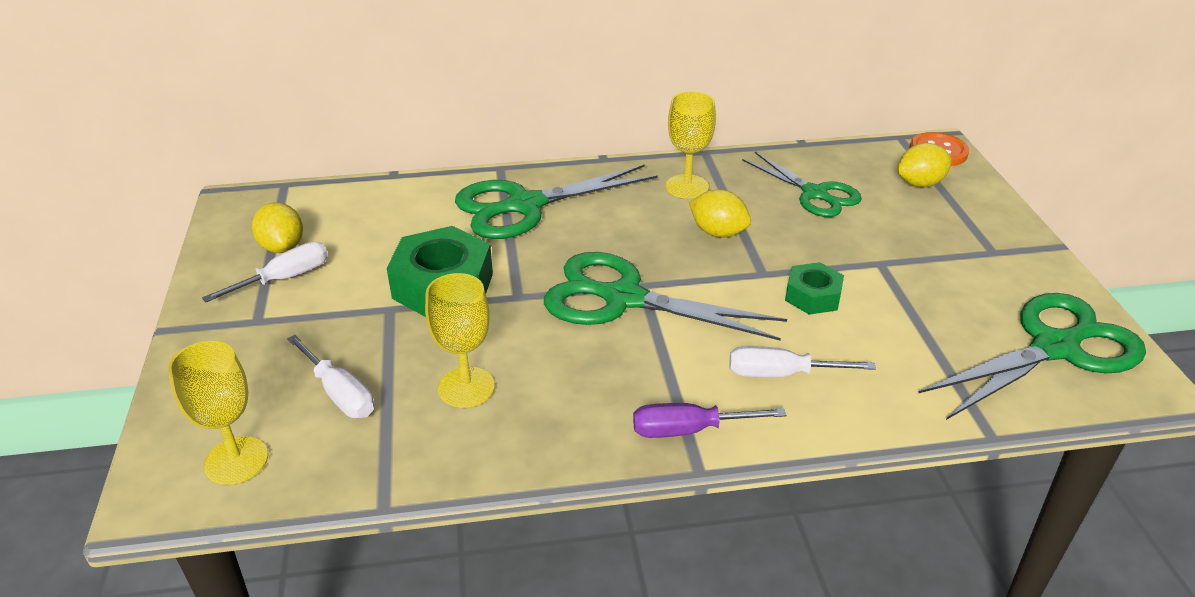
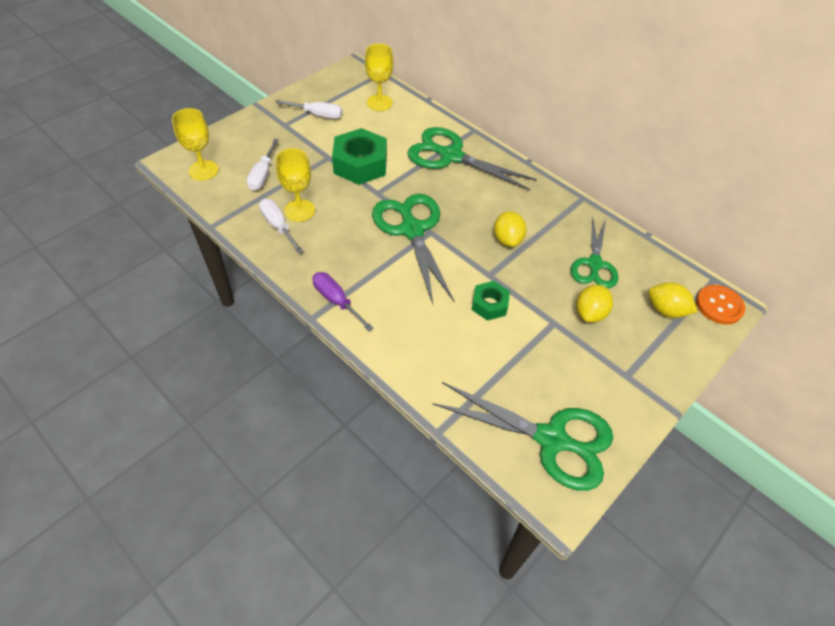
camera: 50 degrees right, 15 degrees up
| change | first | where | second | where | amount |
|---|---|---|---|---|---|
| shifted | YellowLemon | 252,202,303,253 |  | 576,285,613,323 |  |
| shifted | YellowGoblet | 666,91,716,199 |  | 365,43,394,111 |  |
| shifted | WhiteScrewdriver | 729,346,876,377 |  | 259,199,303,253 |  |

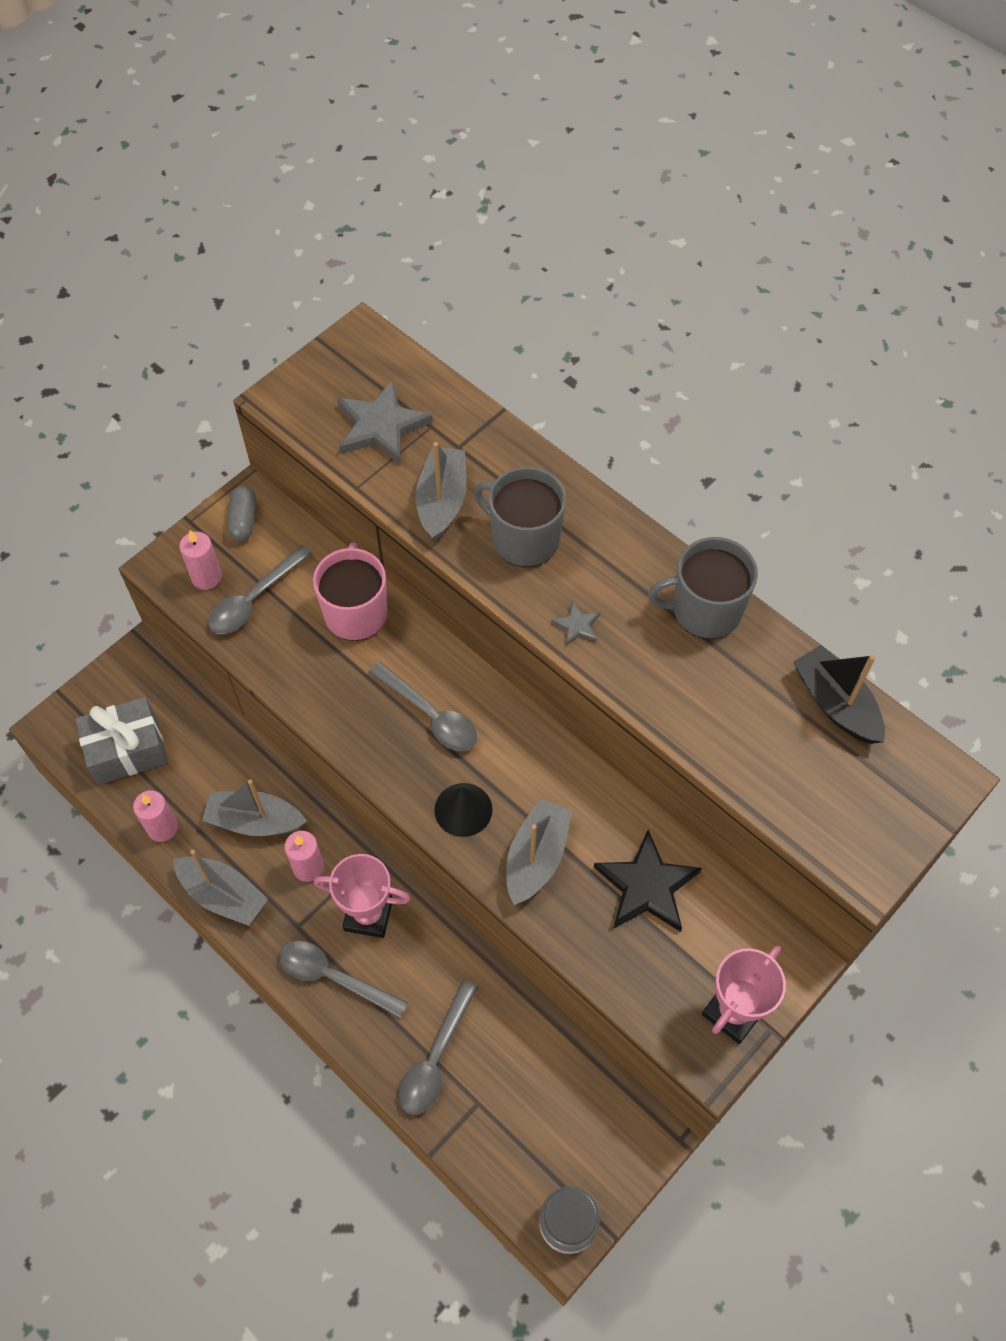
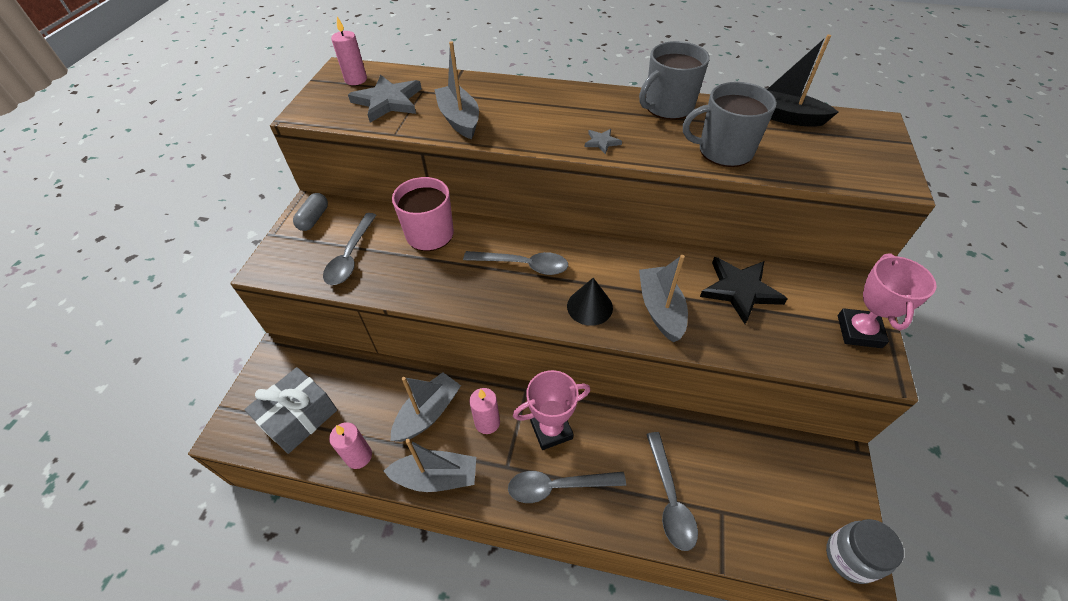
camera: 30 degrees left, 10 degrees down
| change | first | where | second | where | amount |
|---|---|---|---|---|---|
| shifted | PinkCandle | 179,530,222,590 |  | 331,17,367,85 |  |
| rotated | GreyBoat | 202,779,307,836 |  | 390,372,461,442 | 150 degrees clockwise |
| rotated | GreyCapsule | 227,486,256,541 |  | 293,193,328,231 | 45 degrees clockwise |
| shifted | GreyMug | 473,467,566,567 |  | 683,82,777,167 |  |

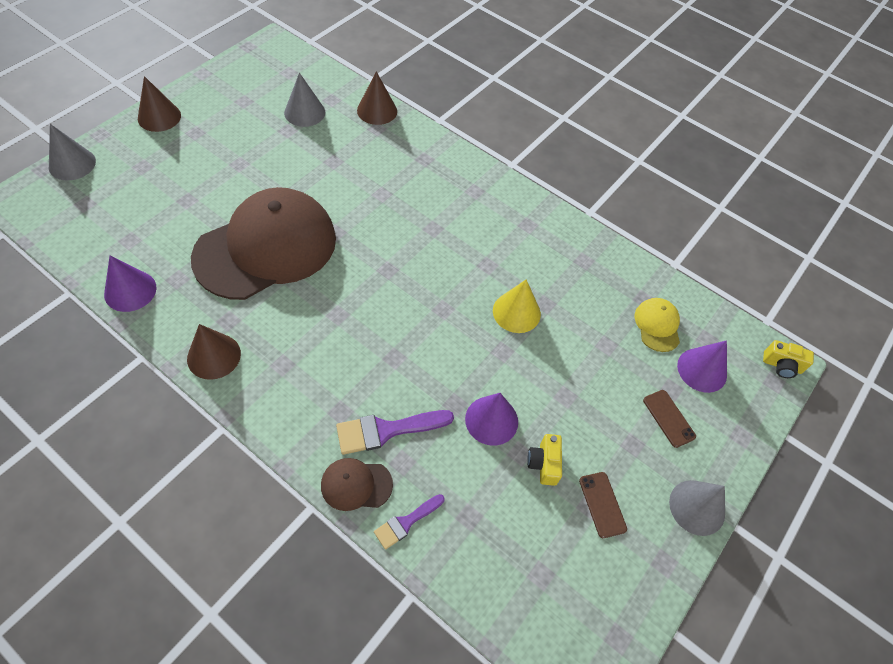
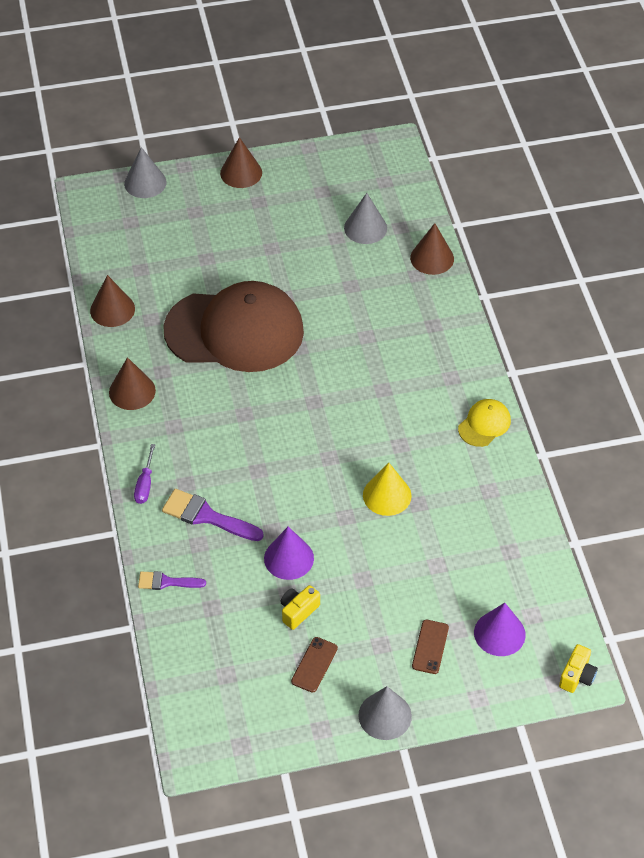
camera: 45 degrees right, 5 degrees down
| change | first | where | second | where | amount |
|---|---|---|---|---|---|
| repainted | PurpleCone | 104,255,157,312 | BrownCone | 90,275,135,327 |  |
| gone | BrownCap | 321,458,393,511 |  |  |  |
| shifted | YellowCap | 635,298,680,352 |  | 458,399,511,447 |  |
| rotated | YellowCamera | 763,340,814,378 |  | 559,644,598,693 | 120 degrees counterclockwise |
| new |  |  | PurpleScrewdriver | 134,444,155,504 |  |

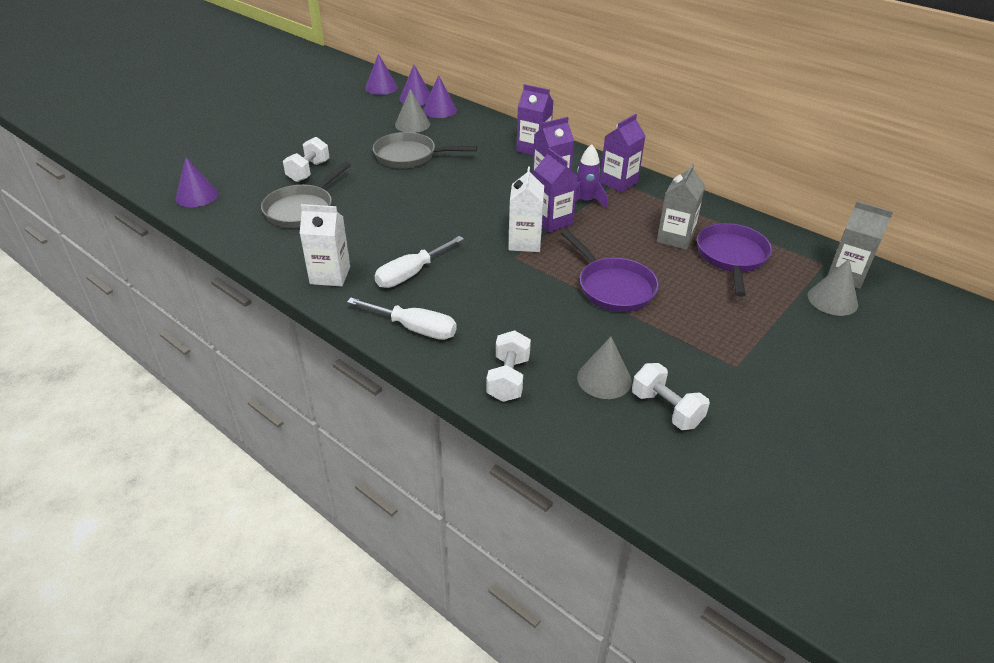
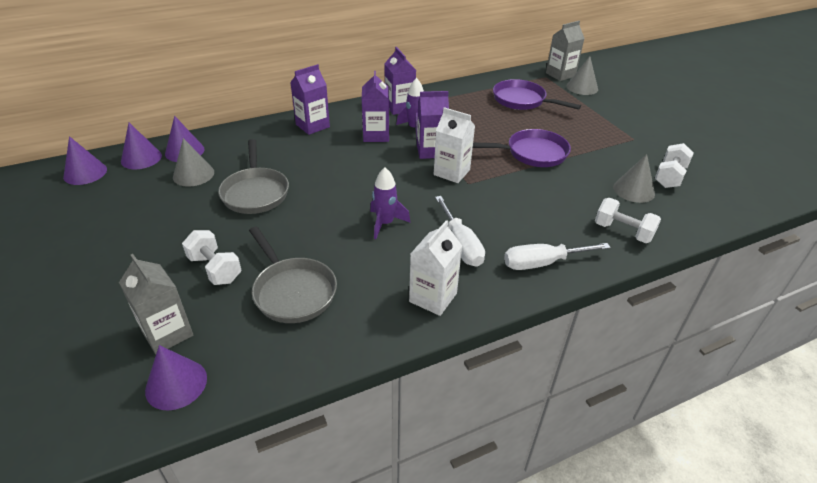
camera: 65 degrees left, 0 degrees up
| change | first | where | second | where | amount |
|---|---|---|---|---|---|
| rotated | WhiteScrewdriver | 347,298,457,340 |  | 504,243,611,270 | 150 degrees counterclockwise |
| rotated | GreyPan | 373,132,477,168 |  | 218,139,289,214 | 45 degrees counterclockwise |
| rotated | WhiteDumbbell | 632,363,710,430 |  | 655,143,694,188 | 45 degrees counterclockwise |
| shifted | GreyCarton | 657,164,705,250 |  | 119,254,193,354 |  |
| new |  |  | PurpleRocket | 370,167,410,239 |  |

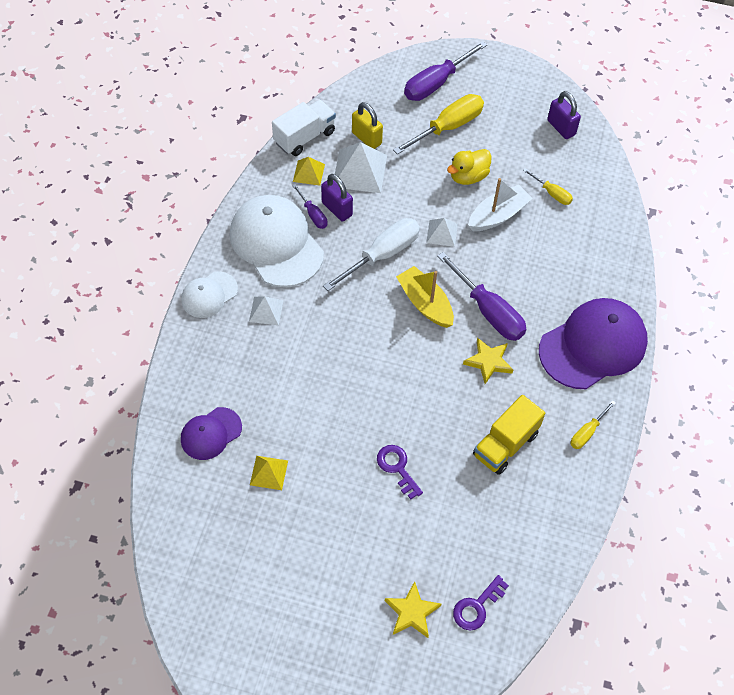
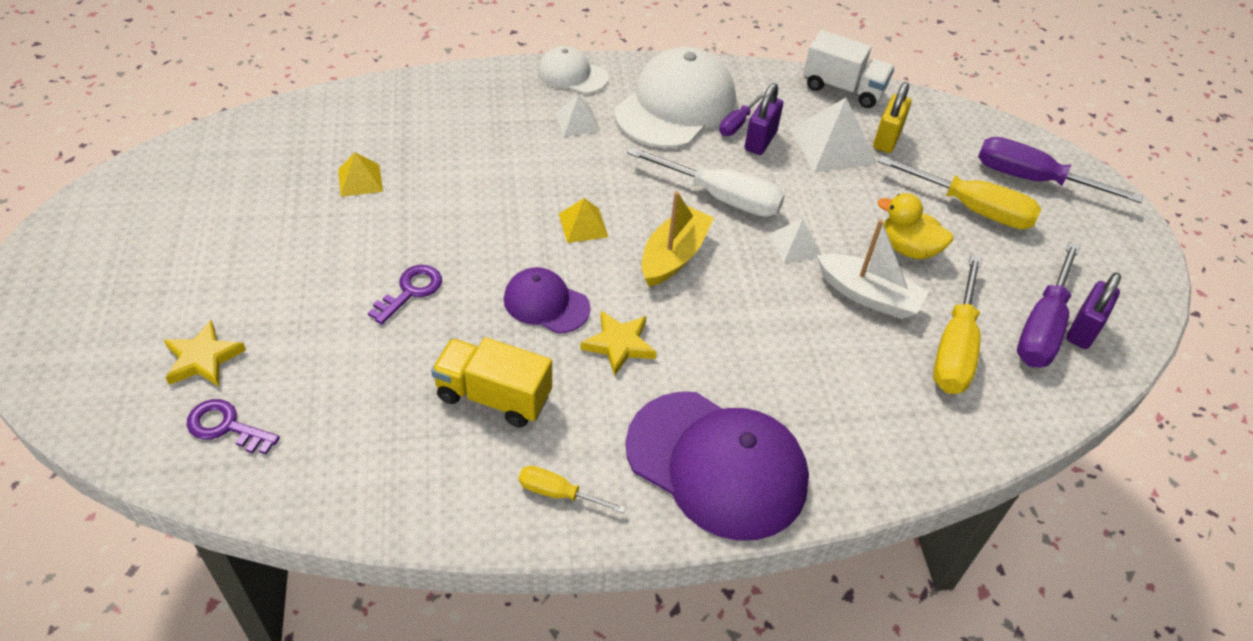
camera: 65 degrees right, 10 degrees down
| change | first | where | second | where | amount |
|---|---|---|---|---|---|
| shifted | PurpleCap | 181,407,242,460 |  | 504,267,591,333 |  |
| shifted | YellowPyramid | 293,157,325,186 |  | 559,198,608,243 |  |
| shifted | PurpleScrewdriver | 437,252,526,341 |  | 1017,242,1080,368 |  |
| scaled | YellowScrewdriver | 523,168,573,205 |  | 933,255,982,394 | x1.92 |

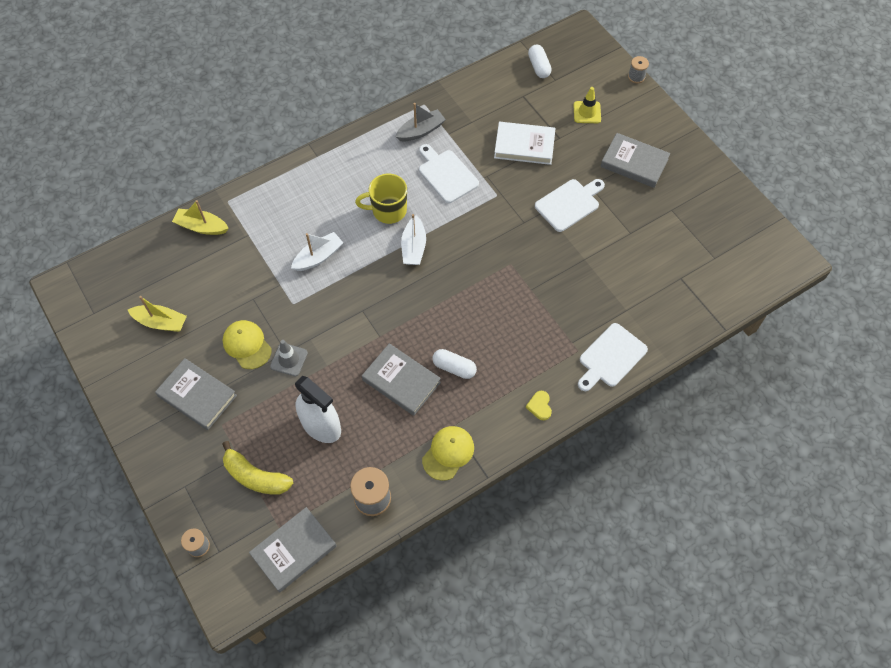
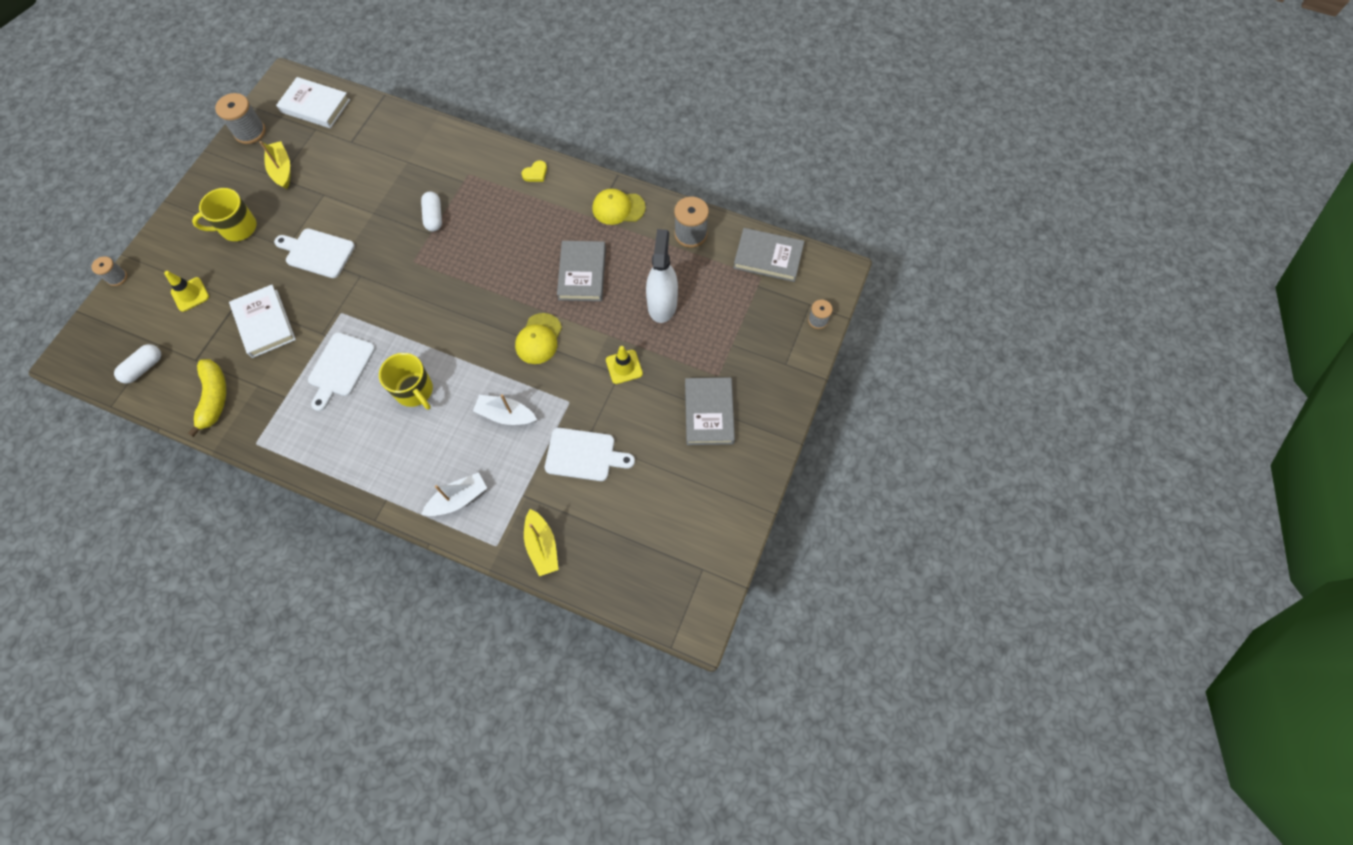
camera: 125 degrees left, 5 degrees up
| change | first | where | second | where | amount |
|---|---|---|---|---|---|
| shifted | YellowBoat | 128,296,187,332 |  | 259,141,290,189 |  |
| shifted | YellowCap | 223,320,272,369 |  | 515,313,562,364 |  |
| shifted | YellowBanana | 223,441,293,495 |  | 188,359,226,437 |  |
| repainted | GreyTrafficCone | 270,340,308,376 | YellowTrafficCone | 606,346,643,384 |  |
| gone | GreyBoat | 395,103,446,141 |  |  |  |
| shifted | WhiteBoat | 401,214,426,265 |  | 421,472,487,516 |  |
| shifted | WhiteCapsule | 433,349,477,379 |  | 421,191,442,232 |  |
| shifted | WhiteCuttingBoard | 578,323,648,391 |  | 545,428,635,481 |  |
| swapped | GreyBook | 600,133,670,188 | YellowMug | 192,188,257,241 |  |
| new |  |  | GreySpool | 215,93,266,144 |  |
| new |  |  | WhiteBook | 276,77,350,128 |  |

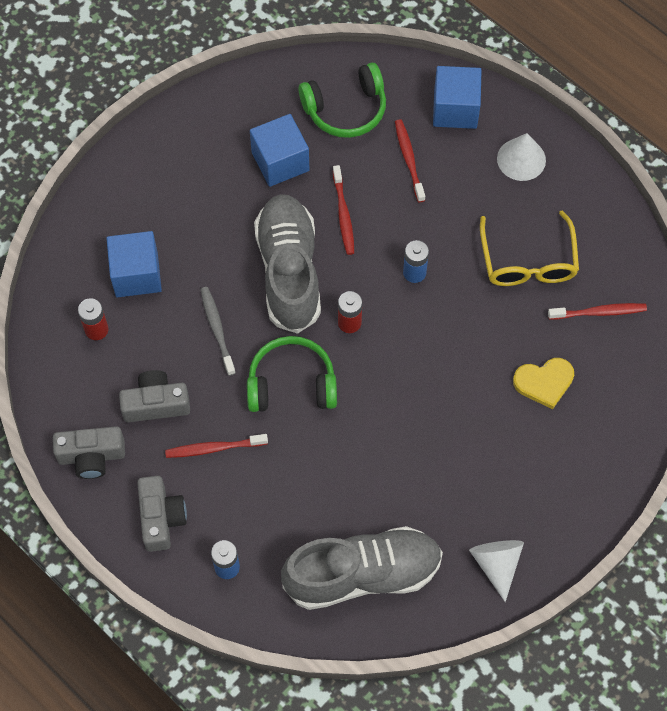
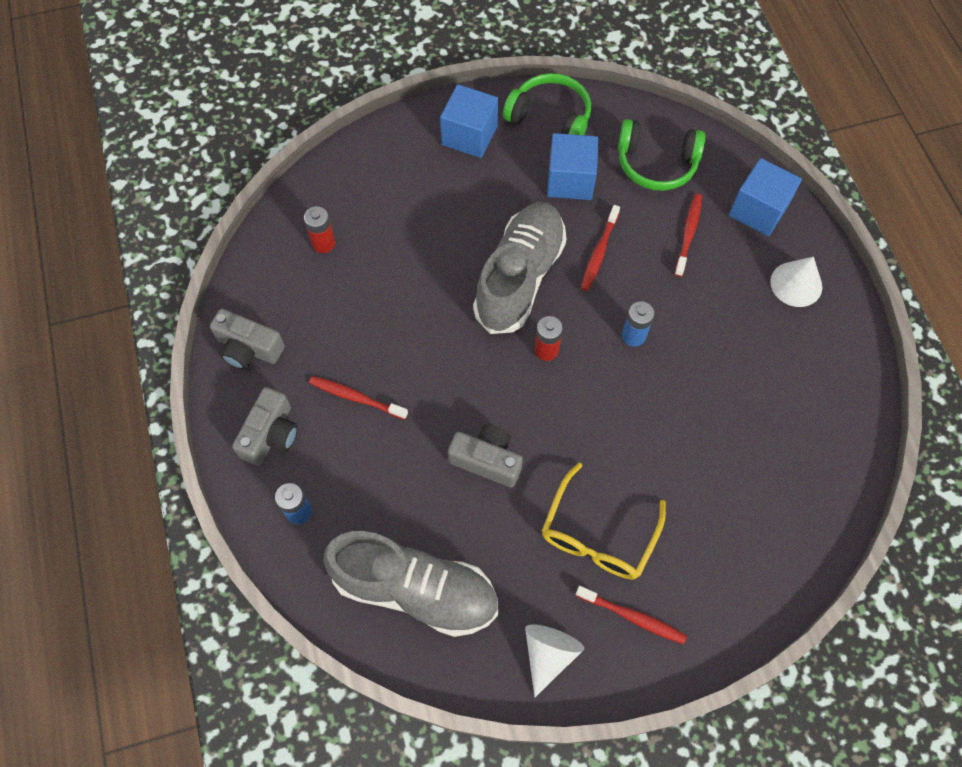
camera: 30 degrees right, 0 degrees up
| change | first | where | second | where | amount |
|---|---|---|---|---|---|
| shifted | BlueCube | 106,231,162,297 |  | 440,84,498,158 |  |
| shifted | GreyCamera | 119,370,190,422 |  | 448,425,523,487 |  |
| gone | GreyToothbrush | 200,287,236,376 |  |  |  |
| shifted | GreenHeadphones | 247,336,337,412 |  | 503,73,591,135 |  |
| shifted | YellowGlasses | 480,211,579,286 |  | 542,462,666,580 |  |
| gone | YellowHeart | 513,358,574,409 |  |  |  |
| shifted | RedToothbrush | 548,303,647,319 |  | 576,586,687,644 |  |

